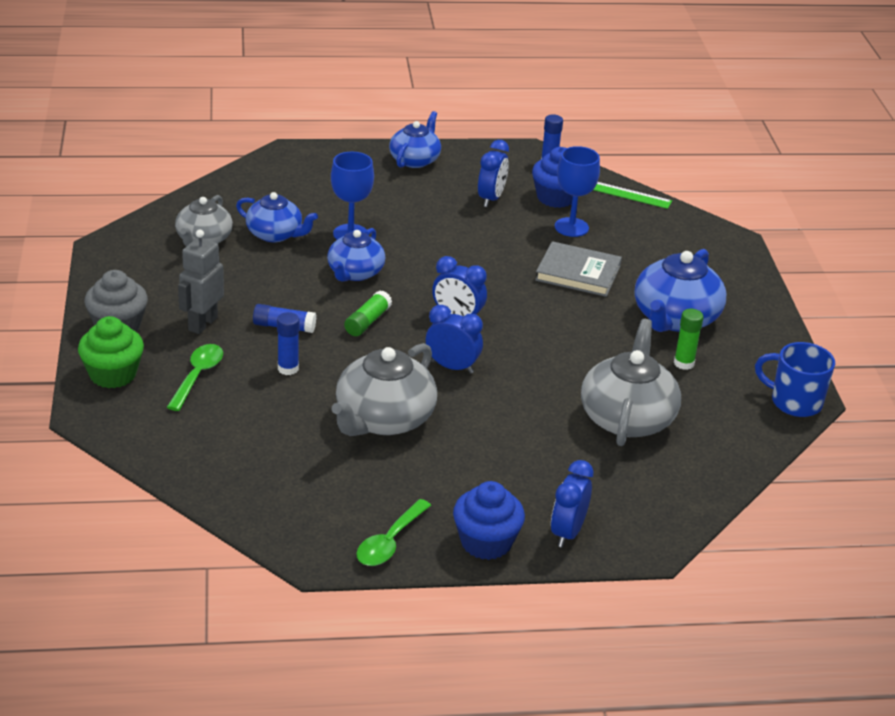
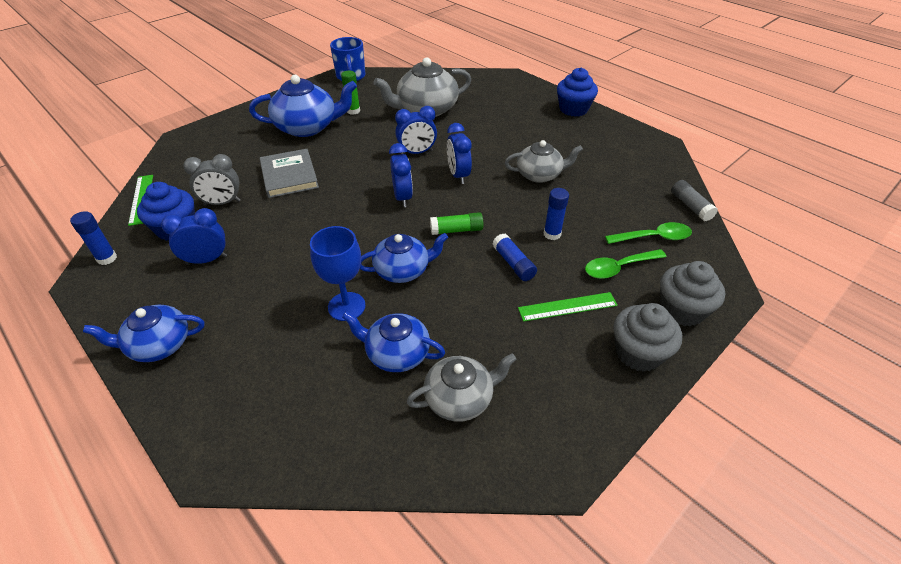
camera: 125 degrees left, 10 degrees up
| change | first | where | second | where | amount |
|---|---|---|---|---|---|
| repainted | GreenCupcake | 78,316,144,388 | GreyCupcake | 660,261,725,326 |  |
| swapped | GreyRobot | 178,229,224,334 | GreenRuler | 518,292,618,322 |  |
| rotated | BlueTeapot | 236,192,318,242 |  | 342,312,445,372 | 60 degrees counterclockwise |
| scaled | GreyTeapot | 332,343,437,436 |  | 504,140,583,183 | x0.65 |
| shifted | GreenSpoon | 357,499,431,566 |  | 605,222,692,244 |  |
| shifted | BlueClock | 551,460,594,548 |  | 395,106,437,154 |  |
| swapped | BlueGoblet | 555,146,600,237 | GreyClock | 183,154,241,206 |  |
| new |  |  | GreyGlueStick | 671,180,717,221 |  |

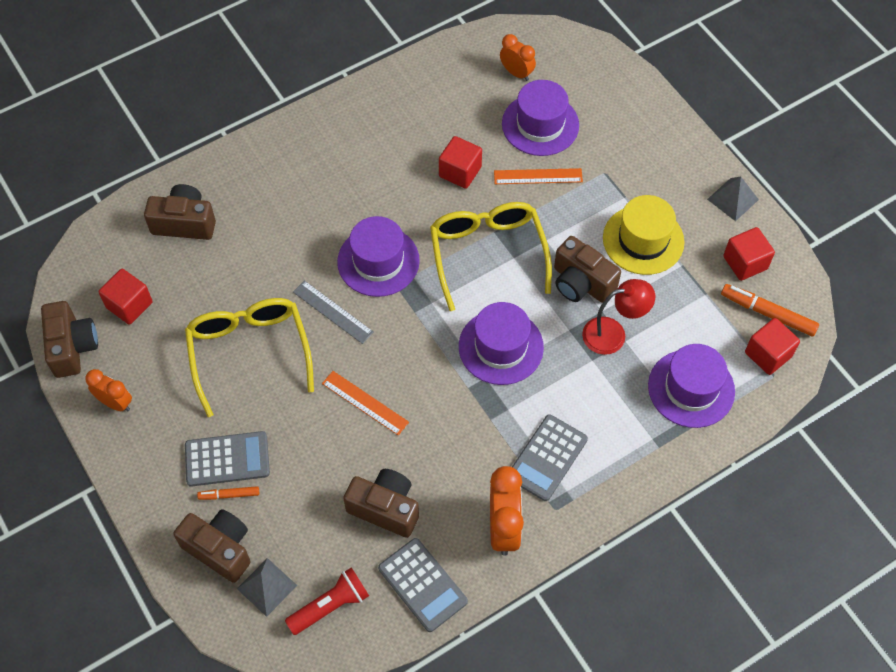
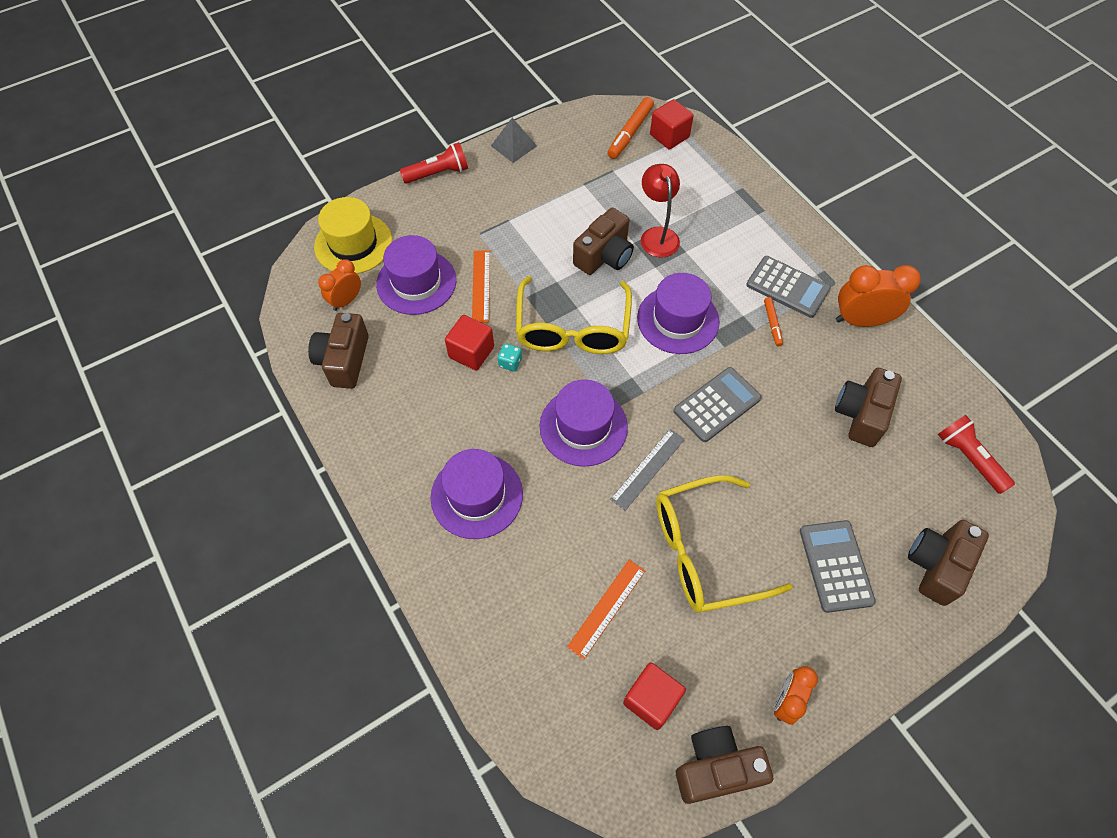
camera: 90 degrees left, 0 degrees up
| change | first | where | second | where | amount |
|---|---|---|---|---|---|
| shifted | BrownCamera | 144,184,216,240 |  | 308,313,369,389 |  |
| shifted | OrangeMarker | 197,486,259,500 |  | 764,297,783,346 |  |
| gone | GreyPyramid | 237,558,297,617 |  |  |  |
| shifted | OrangeRuler | 322,371,409,436 |  | 567,560,645,659 |  |
| shifted | GreyCalculator | 378,538,468,632 |  | 674,367,762,442 |  |
| rotated | YellowGlasses | 430,202,552,311 |  | 516,276,632,354 | 75 degrees counterclockwise |
| shifted | YellowHat | 603,195,684,275 |  | 314,197,392,274 |  |
| shifted | PurpleHat | 648,344,735,428 |  | 431,449,523,539 |  |
| gone | RedCube | 723,227,775,281 |  |  |  |
| new |  |  | RedFlashlight | 400,142,468,184 |  |
| new |  |  | TurquoiseDice | 498,343,522,372 |  |

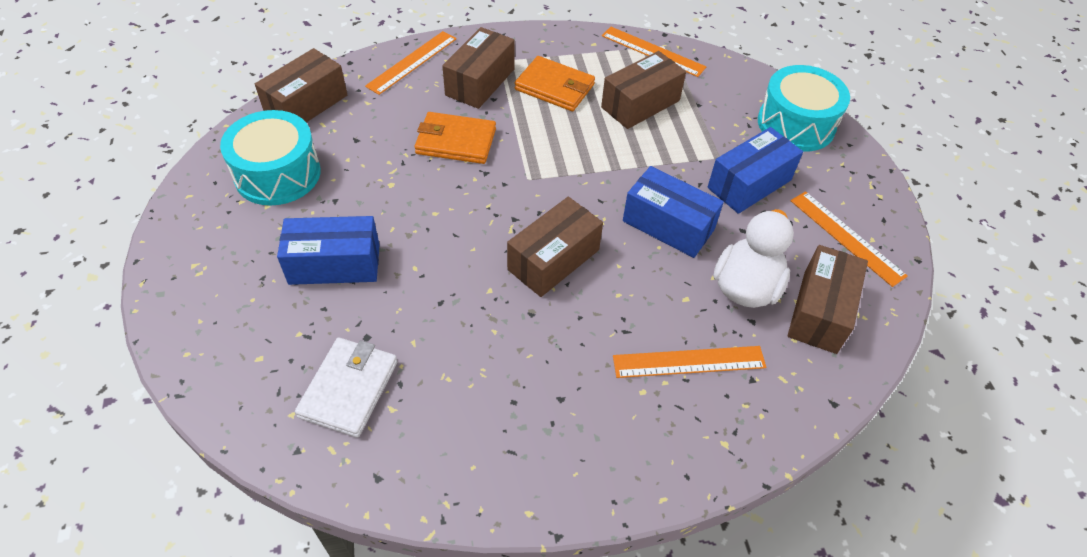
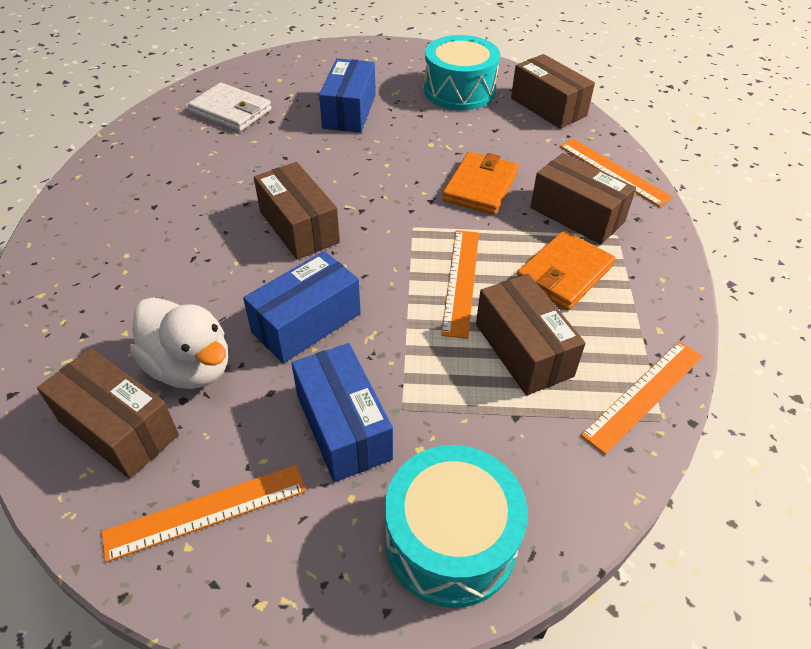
camera: 105 degrees right, 5 degrees down
| change | first | where | second | where | amount |
|---|---|---|---|---|---|
| shifted | OrangeRuler | 613,346,766,378 |  | 441,230,479,339 |  |

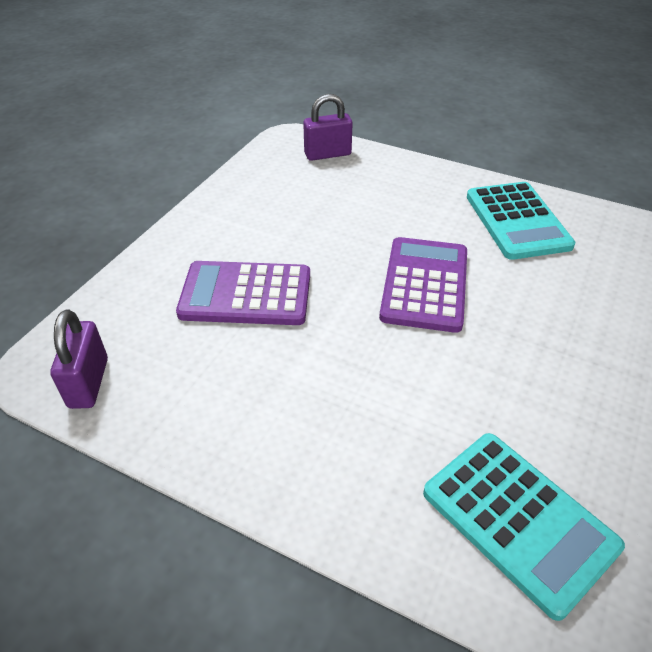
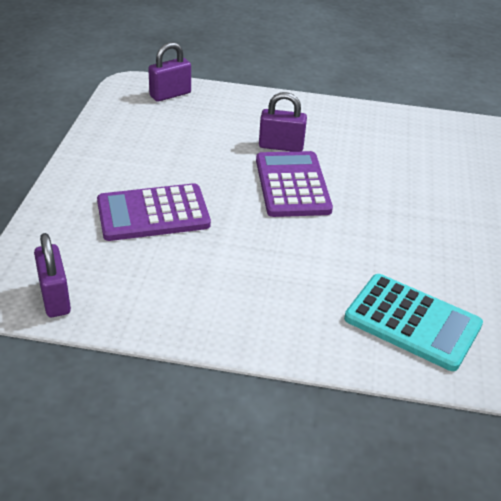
camera: 20 degrees left, 5 degrees down
| change | first | where | second | where | amount |
|---|---|---|---|---|---|
| gone | TurquoiseCalculator | 467,182,575,260 |  |  |  |
| new |  |  | PurplePadlock | 259,92,307,152 |  |

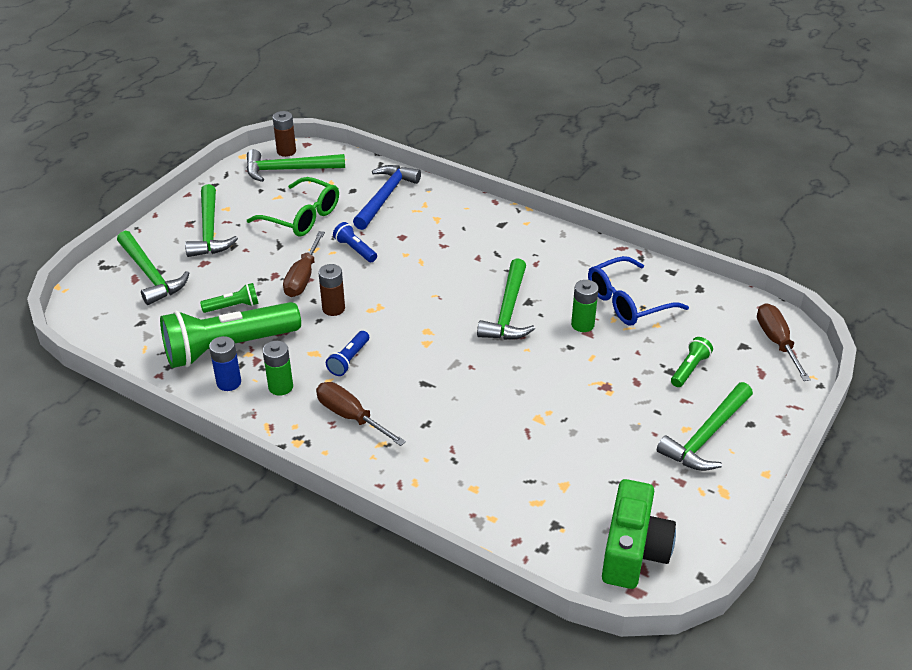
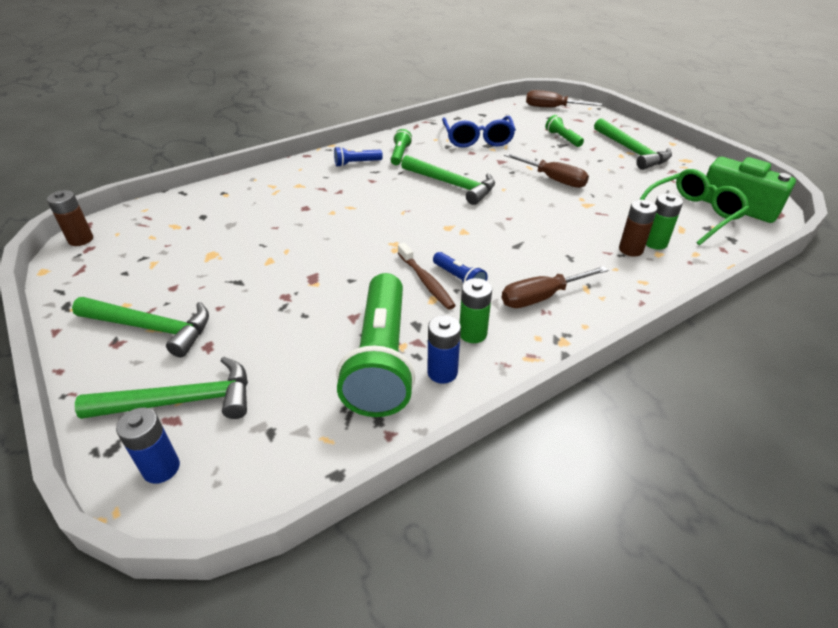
camera: 65 degrees left, 0 degrees up
| change | first | where | second | where | amount |
|---|---|---|---|---|---|
| shifted | GreenFlashlight | 200,283,259,313 |  | 391,129,412,165 |  |
| gone | GreenHammer | 246,149,345,182 |  |  |  |
| shifted | GreenGlasses | 247,177,339,237 |  | 640,169,749,245 |  |
| shifted | BrownScrewdriver | 283,231,325,297 |  | 504,153,589,188 |  |
| shifted | BrownBattery | 318,264,345,316 |  | 619,200,657,257 |  |
| shifted | BlueFlashlight | 333,222,377,262 |  | 334,146,383,167 |  |
| gone | BlueHammer | 353,165,421,230 |  |  |  |
| shifted | GreenBattery | 571,280,599,332 |  | 646,193,683,250 |  |
| new |  |  | BlueBattery | 116,407,180,484 |  |
| new |  |  | BrownToothbrush | 398,243,456,310 |  |

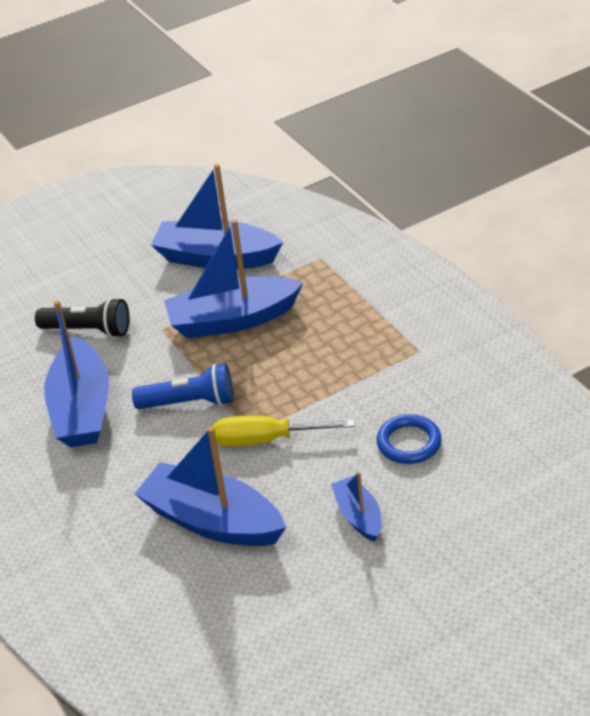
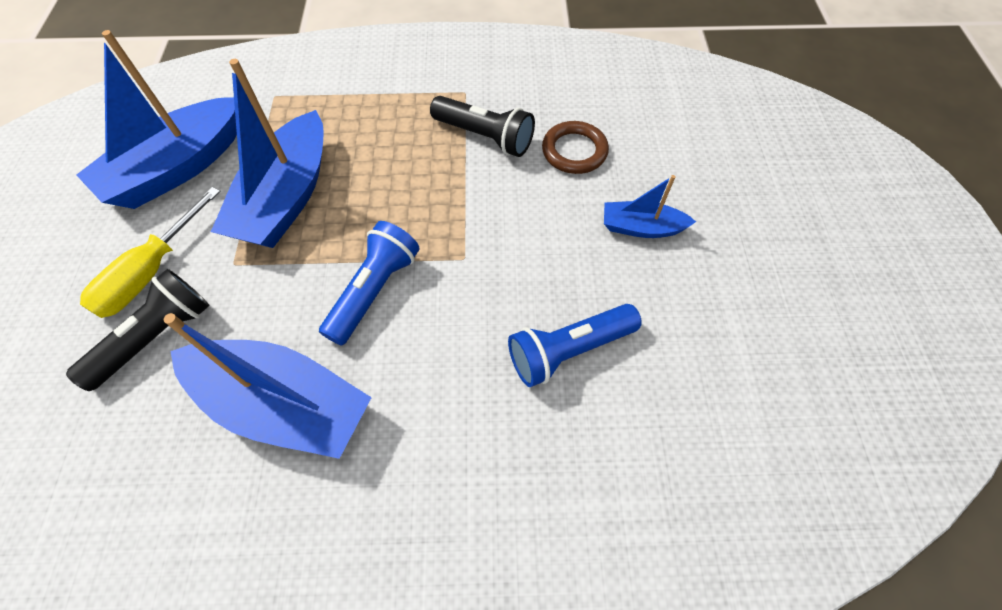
camera: 65 degrees left, 20 degrees up
| change | first | where | second | where | amount |
|---|---|---|---|---|---|
| swapped | BlueBoat | 135,426,286,546 | BlueFlashlight | 508,304,642,387 |  |
| shifted | YellowScrewdriver | 213,416,355,447 |  | 80,187,221,318 |  |
| repainted | BlueRing | 377,414,442,464 | BrownRing | 542,121,609,174 |  |
| new |  |  | BlackFlashlight | 430,96,535,157 |  |

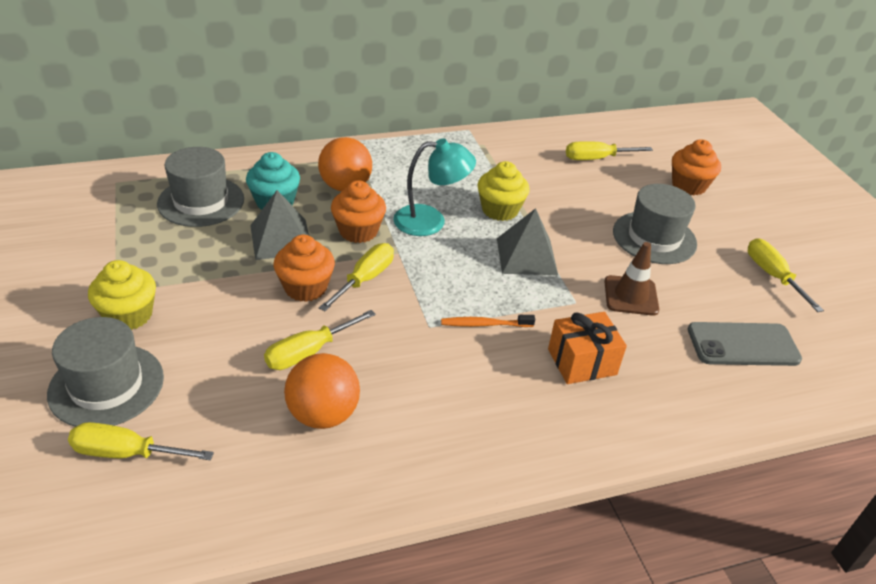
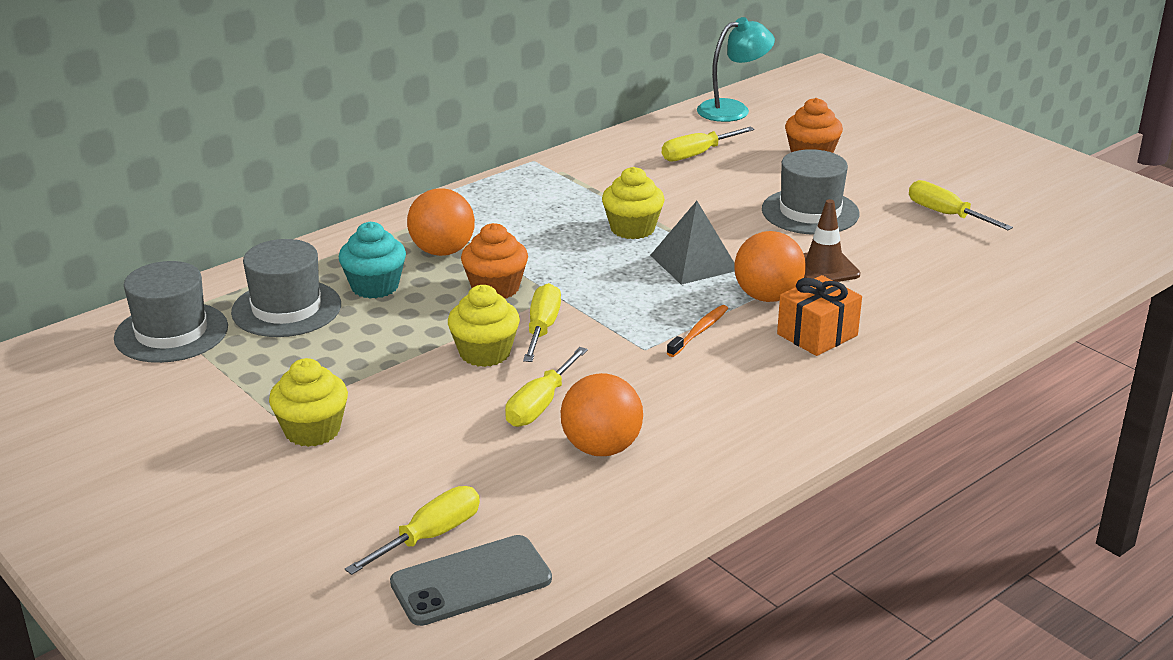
camera: 20 degrees left, 10 degrees down
| change | first | where | second | where | amount |
|---|---|---|---|---|---|
| shifted | GreyHat | 47,317,164,427 |  | 114,261,228,363 |  |
| rotated | YellowScrewdriver | 68,422,214,460 |  | 345,486,480,575 | 150 degrees clockwise |
| gone | GreyPyramid | 250,190,309,260 |  |  |  |
| repainted | OrangeCupcake | 274,235,335,302 | YellowCupcake | 448,285,520,367 |  |
| shifted | TurquoiseLamp | 393,138,476,236 |  | 697,17,775,122 |  |
| rotated | OrangeToothbrush | 441,315,535,327 |  | 667,305,728,357 | 150 degrees clockwise |
| shifted | GreyPhone | 688,322,802,366 |  | 390,535,552,626 |  |
| new |  |  | OrangeBall | 734,231,806,302 |  |

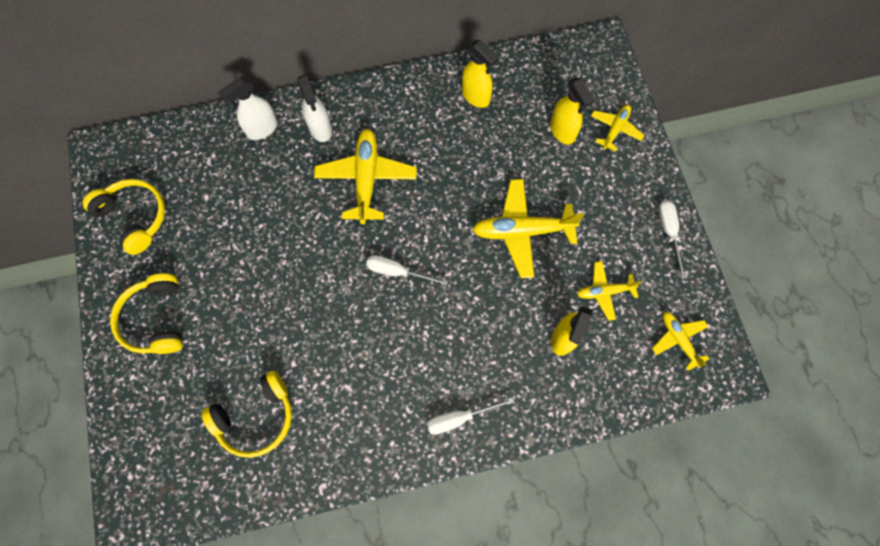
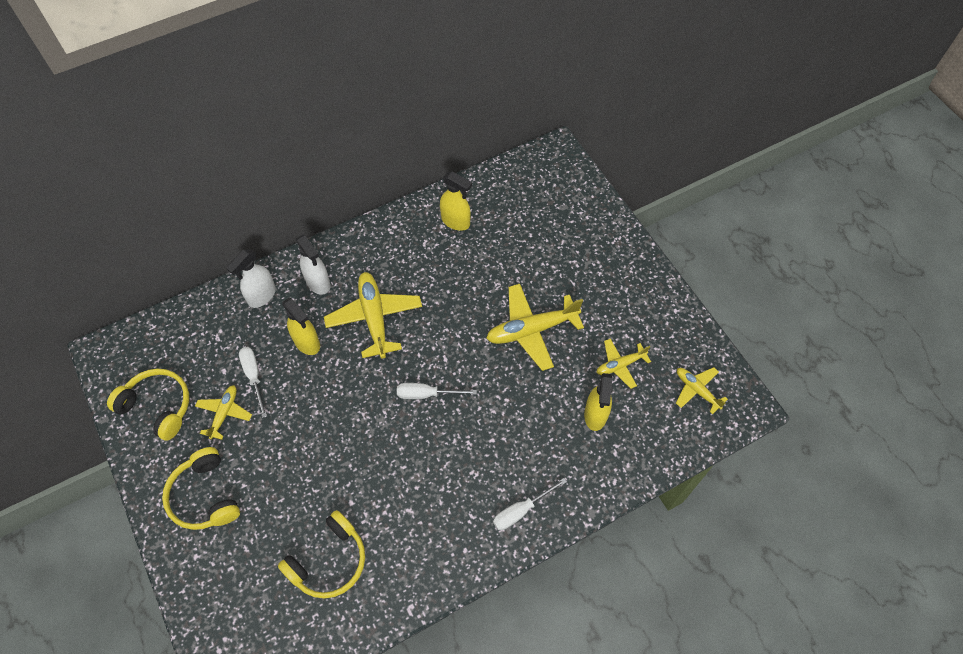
camera: 15 degrees left, 10 degrees down
| change | first | where | second | where | amount |
|---|---|---|---|---|---|
| shifted | YellowSprayBottle | 550,77,595,144 |  | 282,297,320,355 |  |
| shifted | YellowPlane | 591,105,645,152 |  | 195,385,252,440 |  |
| shifted | WhiteScrewdriver | 658,200,686,279 |  | 239,347,267,418 |  |

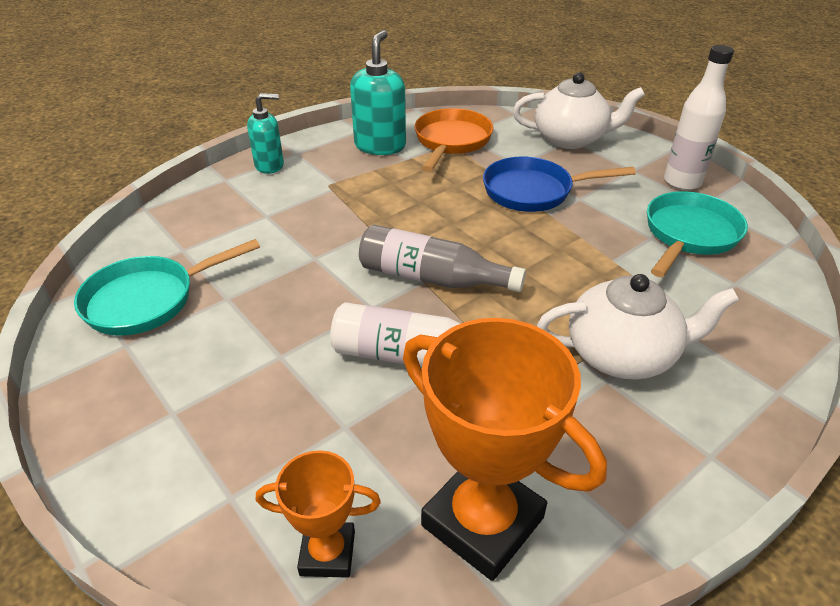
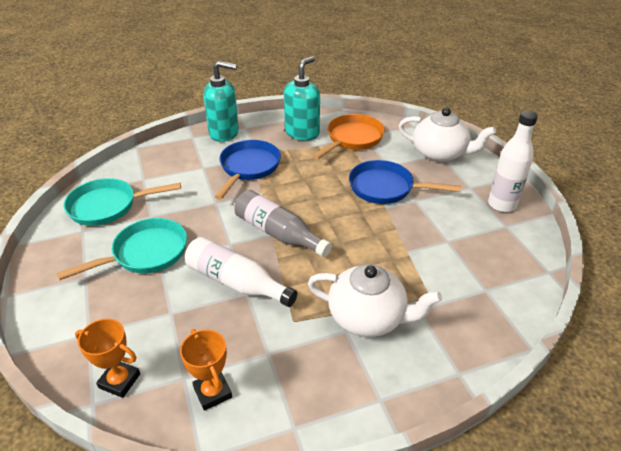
camera: 20 degrees right, 0 degrees up
| change | first | where | second | where | amount |
|---|---|---|---|---|---|
| scaled | TurquoiseSoapDispenser | 247,93,284,174 |  | 203,61,239,142 | x1.50 |
| scaled | OrangeTrophy | 403,318,607,581 |  | 180,329,232,411 | x0.54 |
| shifted | TurquoisePan | 647,191,748,277 |  | 57,218,187,280 |  |
| new |  |  | BluePan | 215,140,281,200 |  |

